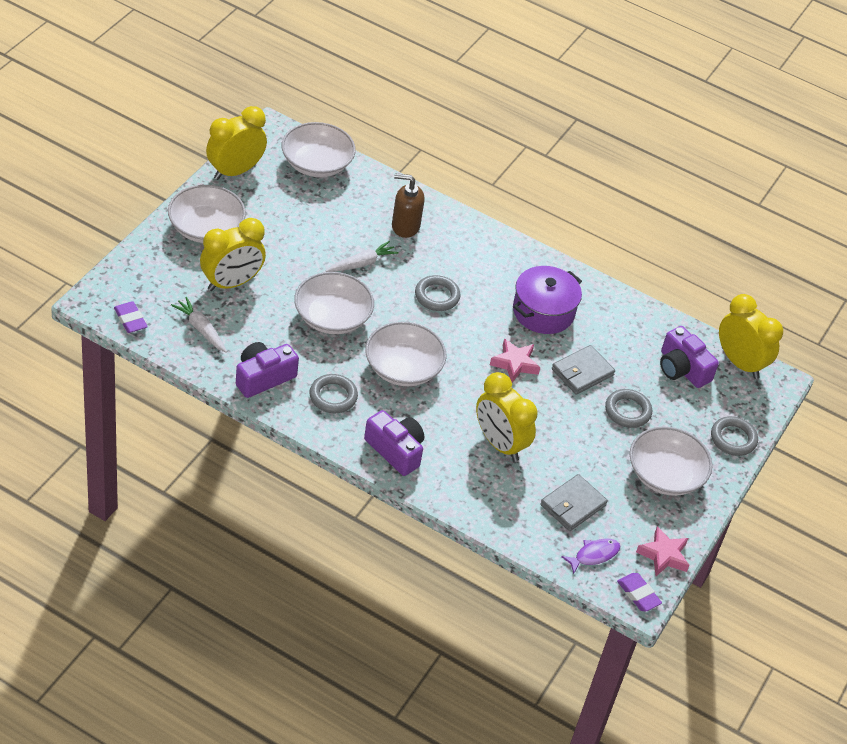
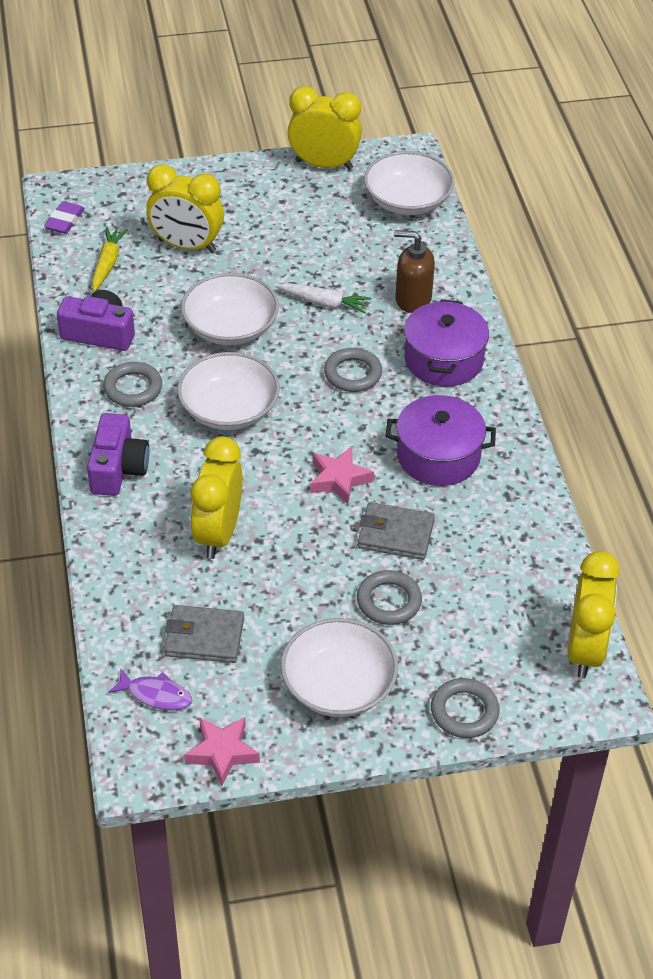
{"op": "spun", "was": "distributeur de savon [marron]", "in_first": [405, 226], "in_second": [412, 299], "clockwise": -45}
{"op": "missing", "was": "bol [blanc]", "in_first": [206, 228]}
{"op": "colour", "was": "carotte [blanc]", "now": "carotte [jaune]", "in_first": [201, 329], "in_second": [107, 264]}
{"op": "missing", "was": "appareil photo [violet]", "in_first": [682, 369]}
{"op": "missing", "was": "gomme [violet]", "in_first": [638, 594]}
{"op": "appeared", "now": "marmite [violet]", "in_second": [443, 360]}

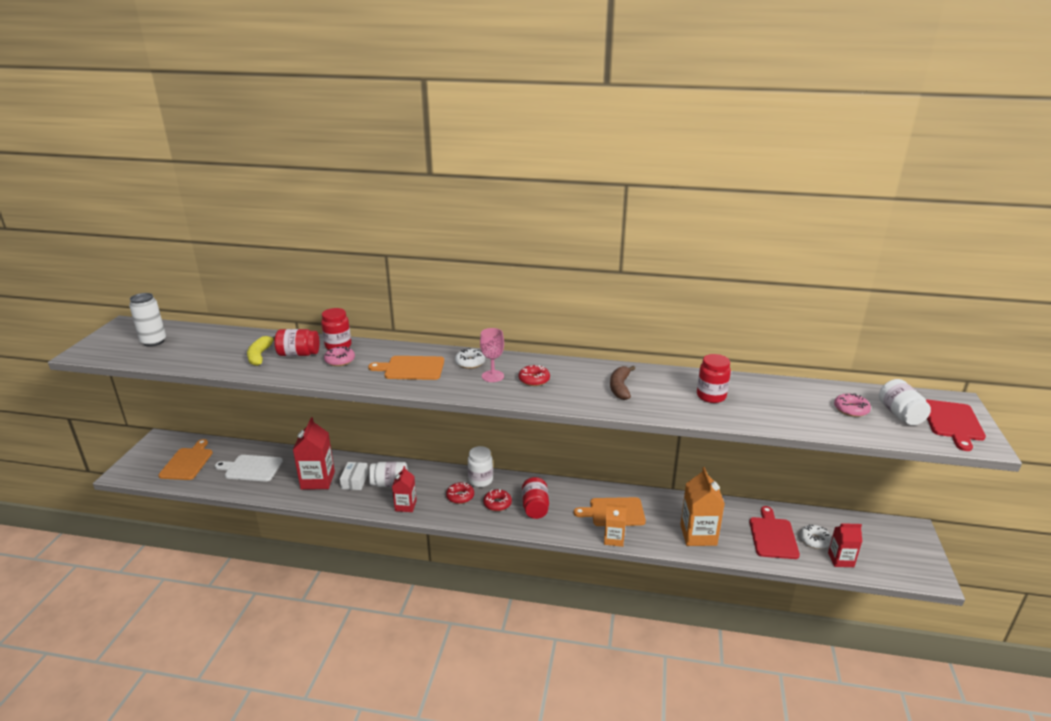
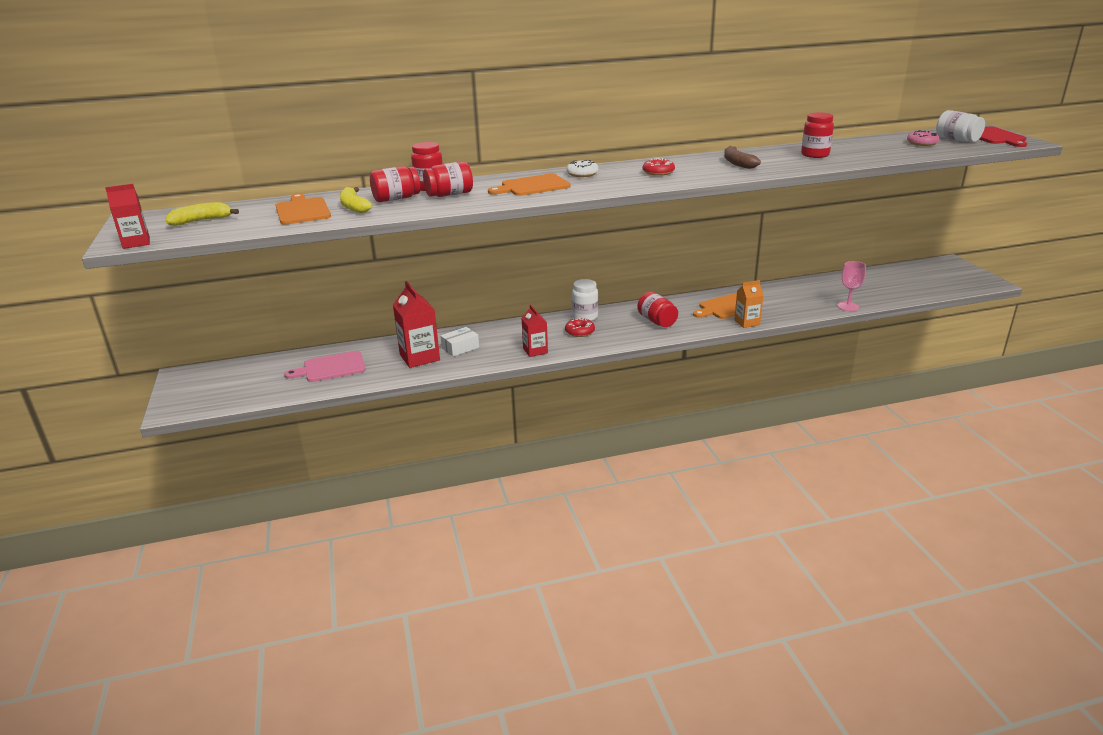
{"op": "exchanged", "was": "canette [blanc]", "now": "banane [jaune]", "in_first": [154, 342], "in_second": [201, 221]}
{"op": "relocated", "was": "verre à pied [rose]", "in_first": [492, 376], "in_second": [848, 306]}
{"op": "exchanged", "was": "beignet [rose]", "now": "bocal [rouge]", "in_first": [340, 360], "in_second": [449, 194]}
{"op": "relocated", "was": "planche à découper [orange]", "in_first": [187, 462], "in_second": [302, 210]}
{"op": "colour", "was": "planche à découper [blanc]", "now": "planche à découper [rose]", "in_first": [251, 468], "in_second": [331, 367]}
{"op": "spun", "was": "boîte [blanc]", "in_first": [355, 481], "in_second": [460, 348], "clockwise": 75}
{"op": "missing", "was": "bocal [blanc]", "in_first": [390, 484]}
{"op": "missing", "was": "brique de lait [orange]", "in_first": [698, 535]}
{"op": "missing", "was": "beignet [rouge]", "in_first": [497, 503]}
{"op": "missing", "was": "planche à découper [rouge]", "in_first": [773, 536]}
{"op": "relocated", "was": "brique de lait [rouge]", "in_first": [840, 560], "in_second": [136, 243]}
{"op": "missing", "was": "beignet [blanc]", "in_first": [814, 540]}

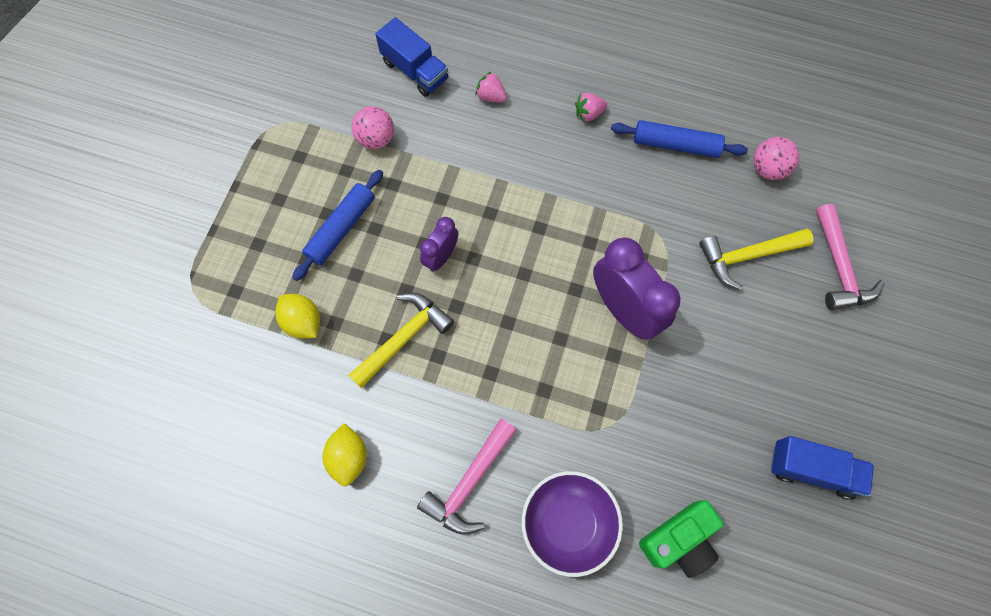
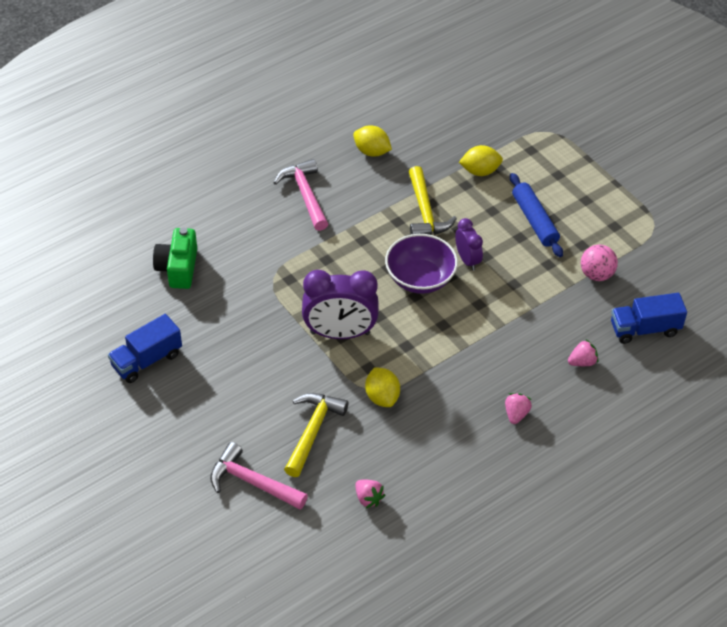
{"op": "missing", "was": "rouleau à pâtisserie [bleu]", "in_first": [675, 145]}
{"op": "exchanged", "was": "balle [rose]", "now": "fraise [rose]", "in_first": [768, 169], "in_second": [368, 498]}
{"op": "relocated", "was": "bol [violet]", "in_first": [568, 523], "in_second": [420, 278]}
{"op": "appeared", "now": "citron [jaune]", "in_second": [382, 397]}

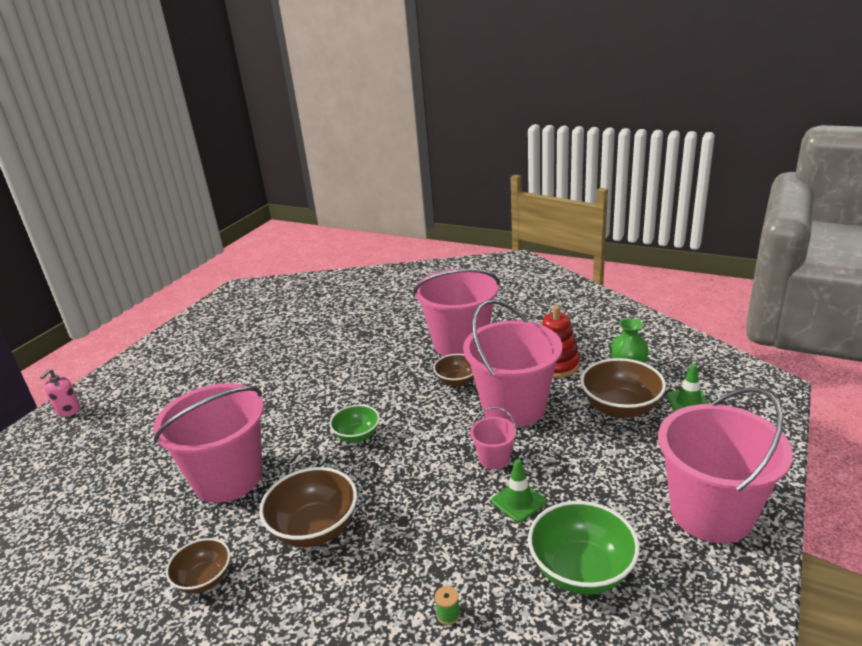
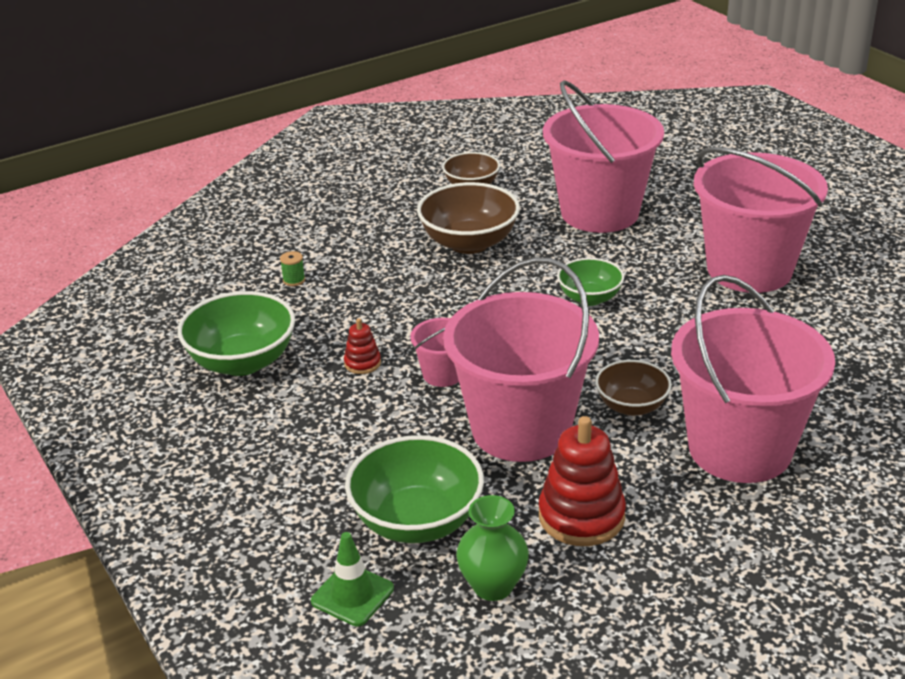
{"op": "colour", "was": "bol [marron]", "now": "bol [vert]", "in_first": [620, 408], "in_second": [417, 521]}
{"op": "missing", "was": "distributeur de savon [rose]", "in_first": [68, 410]}
{"op": "relocated", "was": "seau [rose]", "in_first": [711, 512], "in_second": [749, 269]}
{"op": "exchanged", "was": "cône de chantier [vert]", "now": "jouet à empiler [rouge]", "in_first": [518, 501], "in_second": [362, 363]}

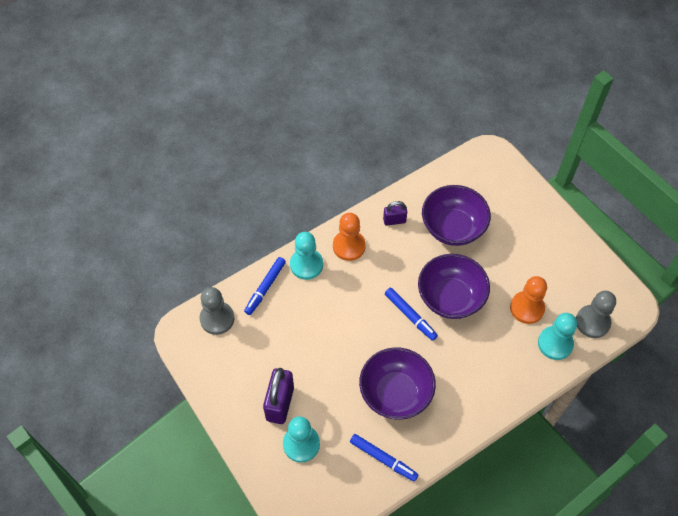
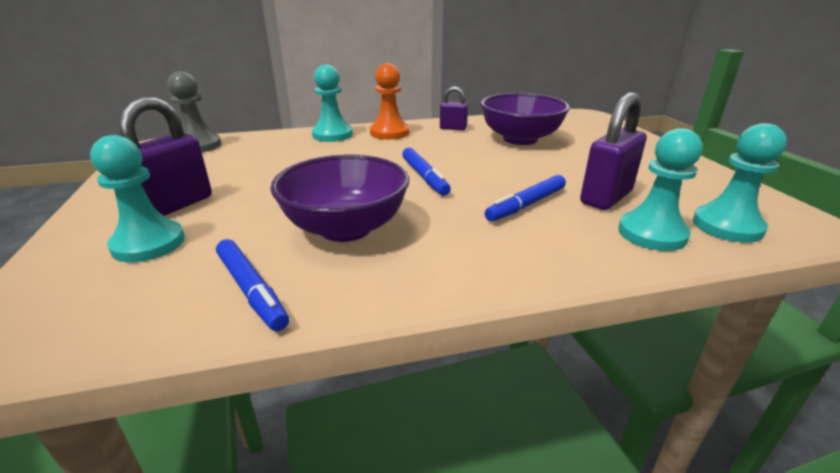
{"op": "missing", "was": "bol [violet]", "in_first": [450, 298]}
{"op": "relocated", "was": "feutre [bleu]", "in_first": [265, 288], "in_second": [526, 205]}
{"op": "exchanged", "was": "pion [orange]", "now": "cadenas [violet]", "in_first": [527, 308], "in_second": [606, 197]}
{"op": "colour", "was": "pion [gris]", "now": "pion [turquoise]", "in_first": [592, 322], "in_second": [727, 226]}

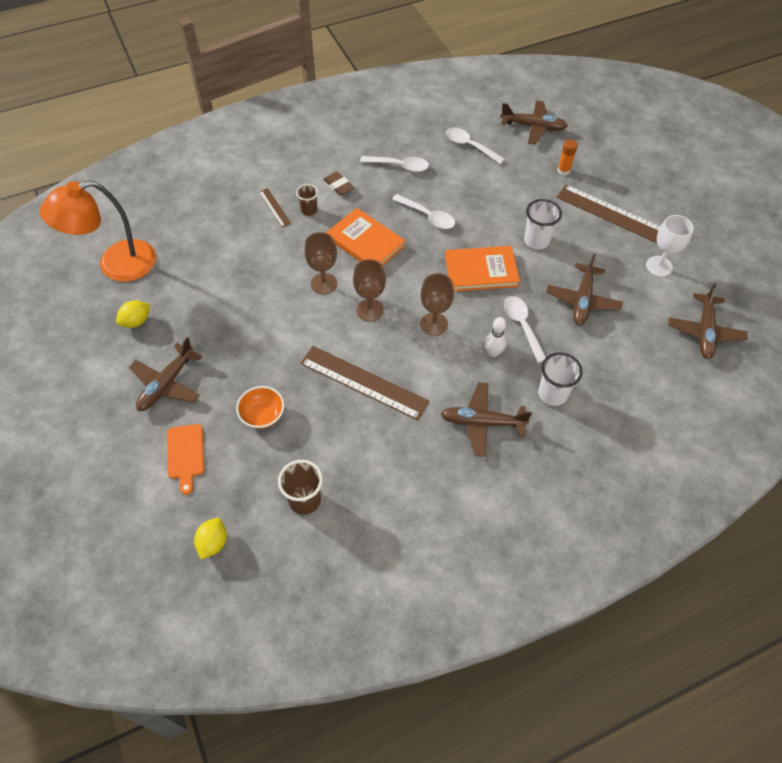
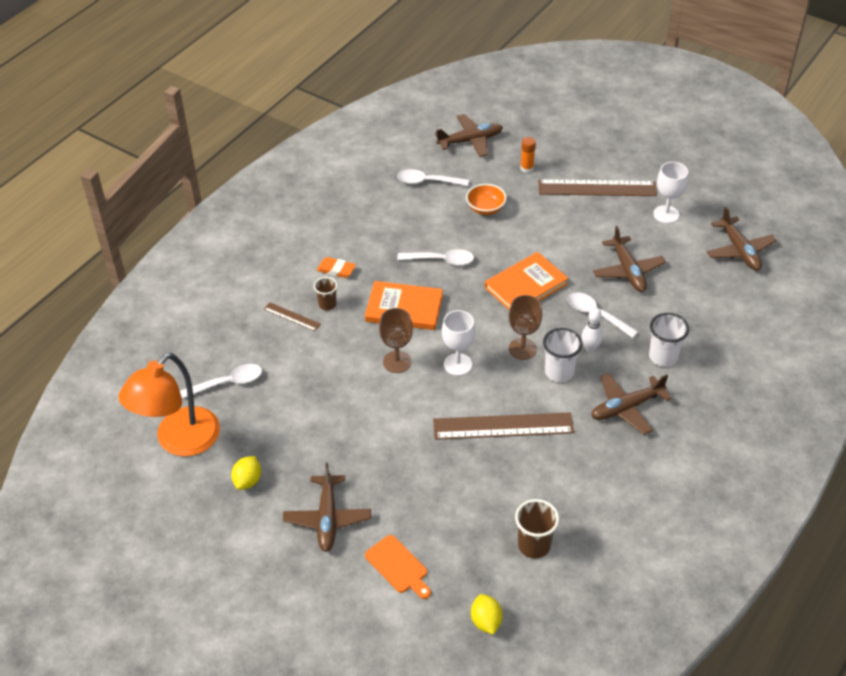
{"op": "relocated", "was": "cuillère [blanc]", "in_first": [399, 166], "in_second": [228, 383]}
{"op": "colour", "was": "gomme [marron]", "now": "gomme [orange]", "in_first": [338, 186], "in_second": [336, 270]}
{"op": "relocated", "was": "gobelet [blanc]", "in_first": [536, 241], "in_second": [559, 372]}
{"op": "colour", "was": "verre à pied [marron]", "now": "verre à pied [blanc]", "in_first": [370, 310], "in_second": [457, 364]}
{"op": "relocated", "was": "bol [orange]", "in_first": [262, 415], "in_second": [485, 208]}

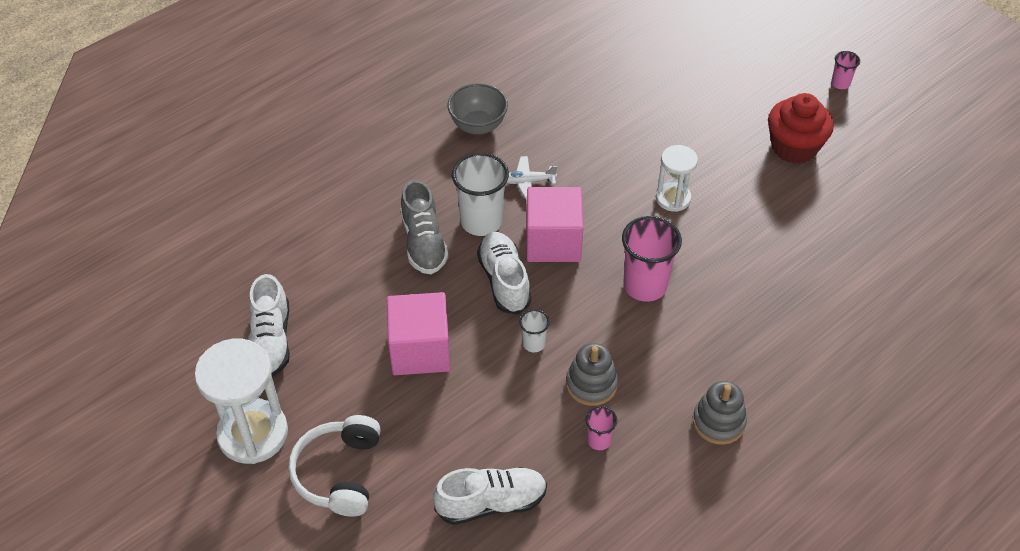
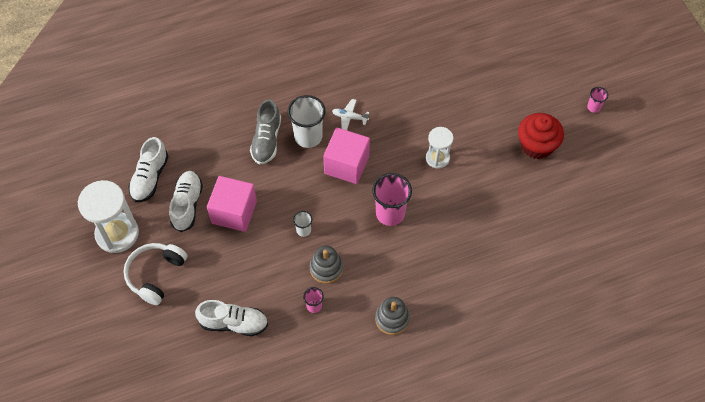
{"op": "missing", "was": "bol [gris]", "in_first": [478, 126]}
{"op": "relocated", "was": "chaussure [blanc]", "in_first": [504, 281], "in_second": [187, 205]}

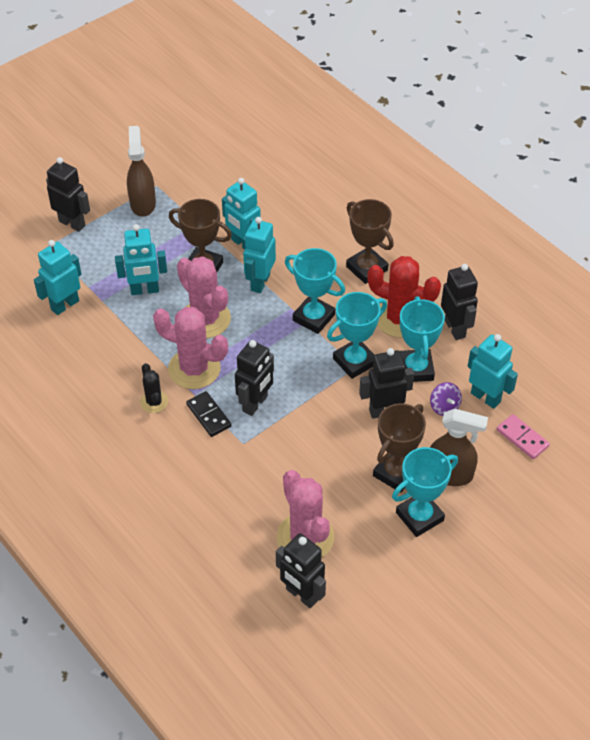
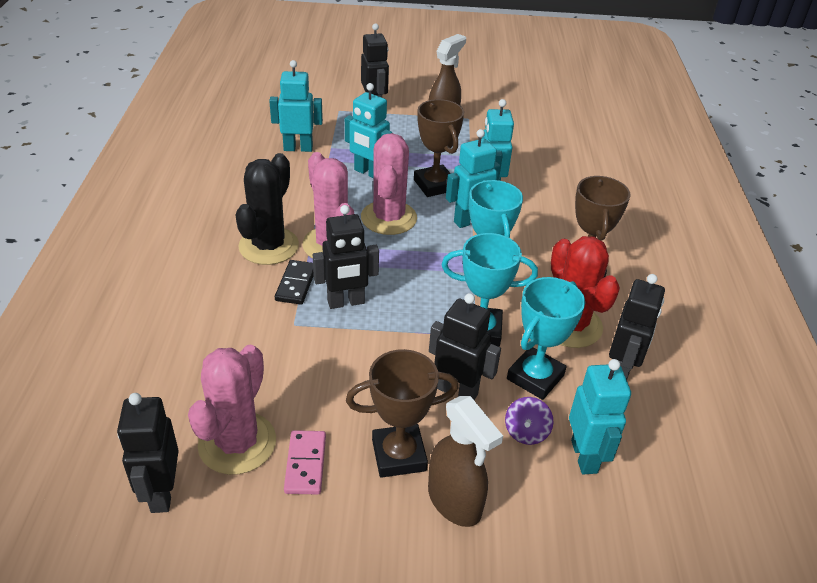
{"op": "size", "was": "cactus [noir]", "in_first": [154, 402], "in_second": [268, 246], "ratio": 1.89}
{"op": "relocated", "was": "domino [rose]", "in_first": [522, 438], "in_second": [305, 464]}
{"op": "missing", "was": "trophée [turquoise]", "in_first": [419, 516]}

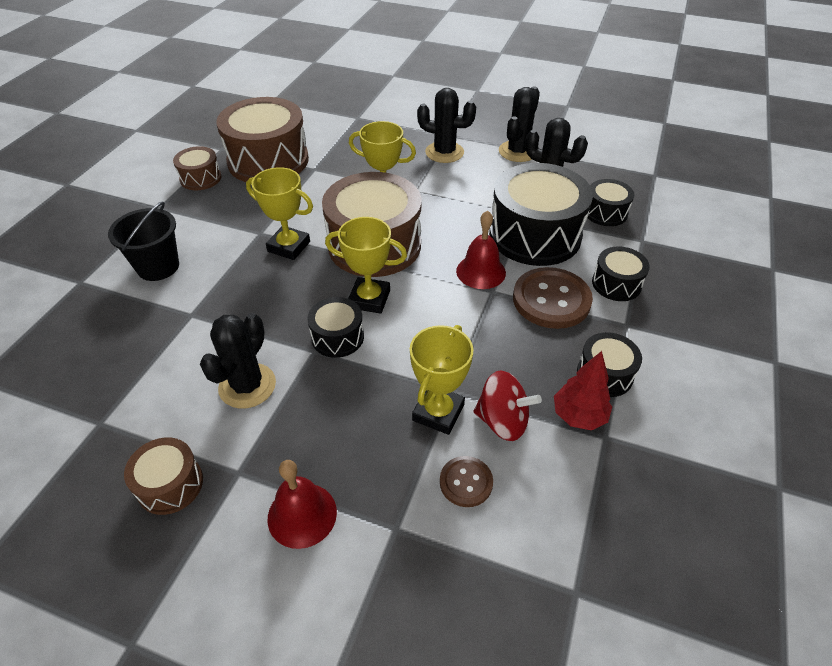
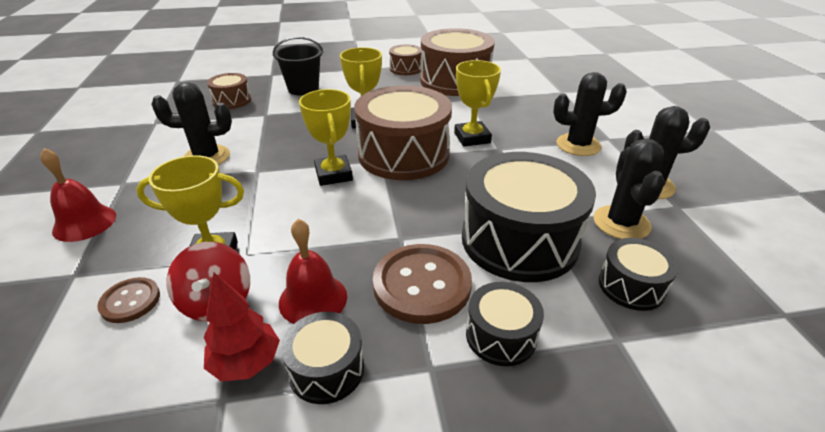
{"op": "spun", "was": "cactus [noir]", "in_first": [444, 152], "in_second": [578, 145], "clockwise": -75}
{"op": "relocated", "was": "cloche [rouge]", "in_first": [481, 271], "in_second": [313, 299]}
{"op": "missing", "was": "tambour [noir]", "in_first": [337, 337]}
{"op": "relocated", "was": "tambour [marron]", "in_first": [170, 484], "in_second": [232, 101]}

